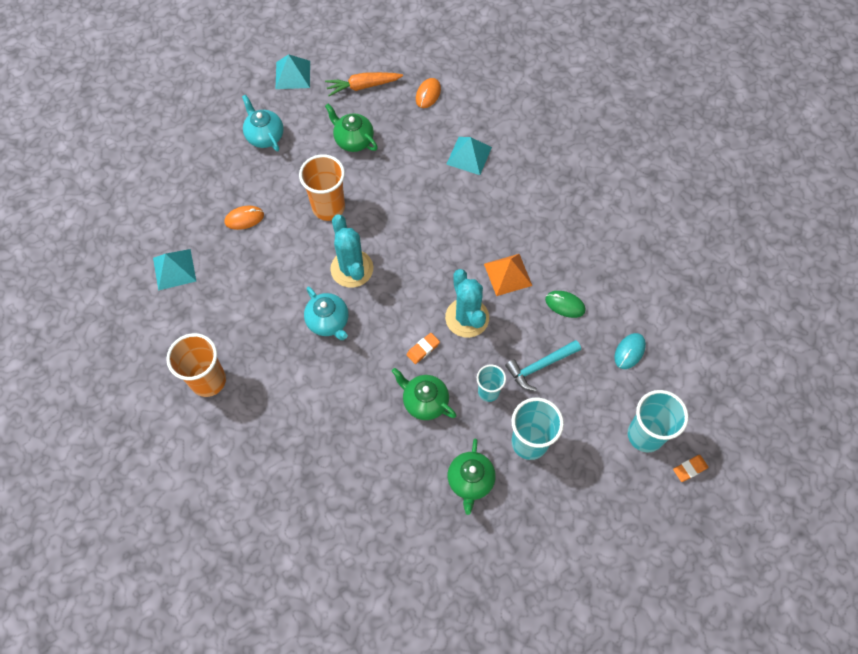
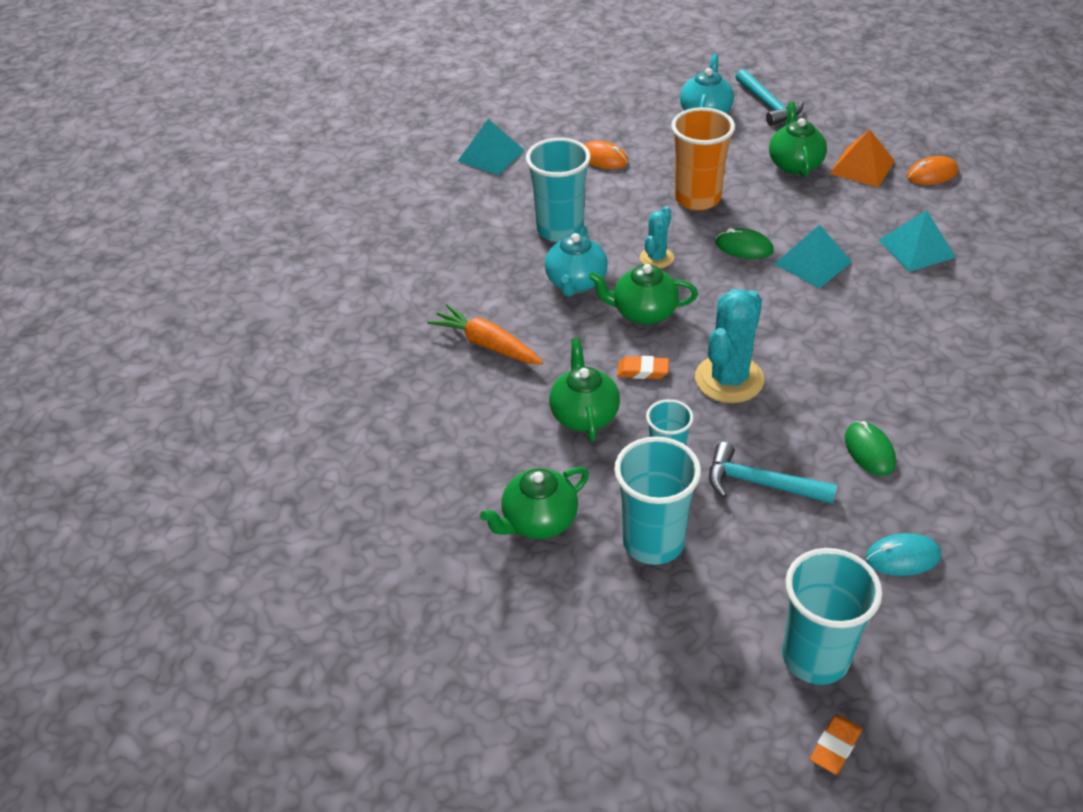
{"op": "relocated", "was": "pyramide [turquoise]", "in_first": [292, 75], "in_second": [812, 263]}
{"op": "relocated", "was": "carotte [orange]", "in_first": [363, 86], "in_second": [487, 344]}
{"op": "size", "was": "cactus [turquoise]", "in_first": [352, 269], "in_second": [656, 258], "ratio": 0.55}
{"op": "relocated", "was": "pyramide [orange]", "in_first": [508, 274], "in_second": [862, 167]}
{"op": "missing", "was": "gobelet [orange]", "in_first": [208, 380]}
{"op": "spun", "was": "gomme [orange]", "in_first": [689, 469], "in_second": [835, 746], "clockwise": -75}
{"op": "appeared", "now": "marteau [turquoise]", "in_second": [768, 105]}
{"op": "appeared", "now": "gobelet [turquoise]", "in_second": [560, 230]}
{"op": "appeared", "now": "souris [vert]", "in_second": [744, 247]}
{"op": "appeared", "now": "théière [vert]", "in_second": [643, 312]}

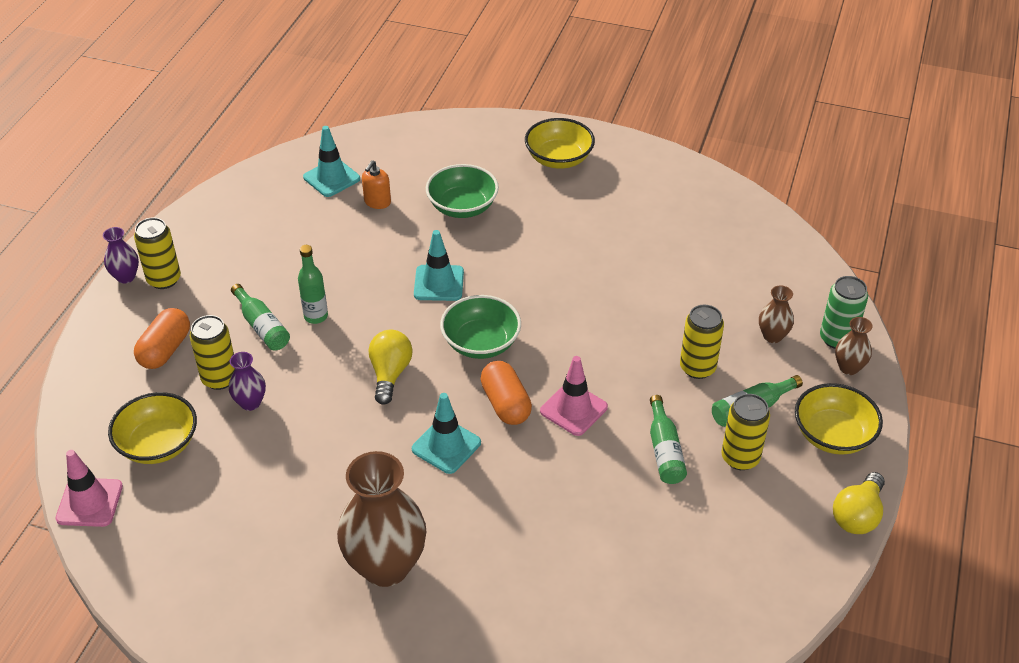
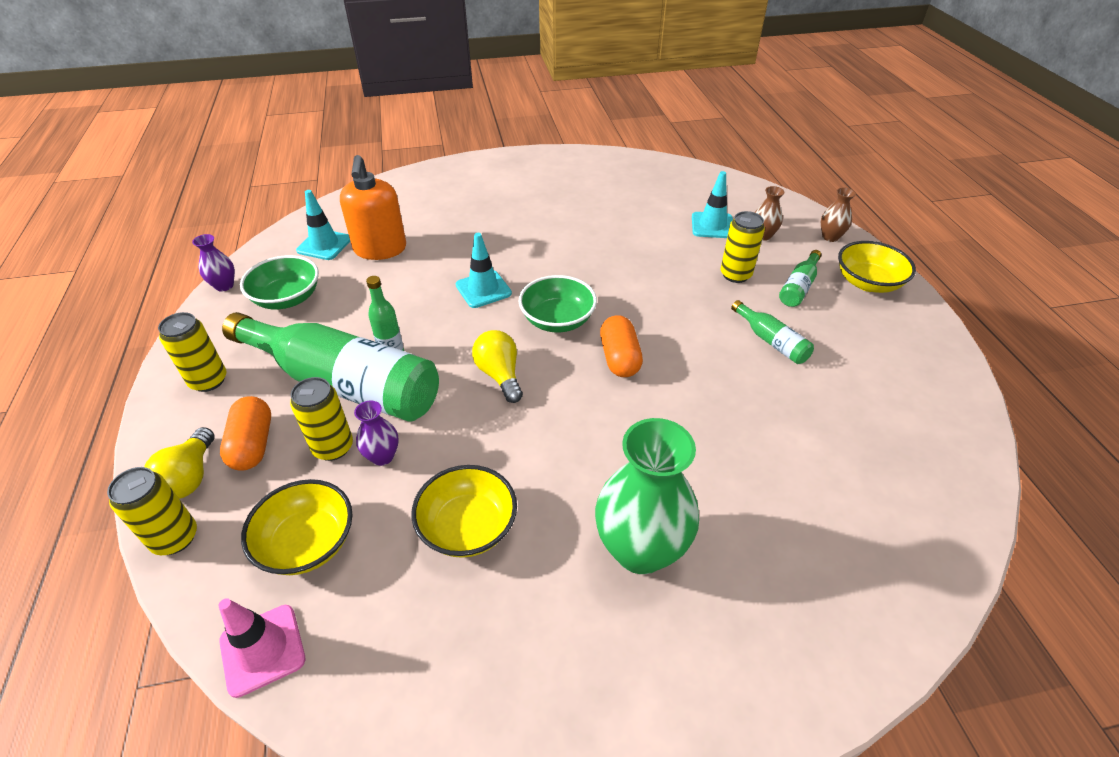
{"op": "relocated", "was": "bol [jaune]", "in_first": [559, 159], "in_second": [468, 527]}
{"op": "size", "was": "distributeur de savon [orange]", "in_first": [377, 202], "in_second": [380, 249], "ratio": 1.99}
{"op": "relocated", "was": "bol [vert]", "in_first": [462, 207], "in_second": [287, 298]}
{"op": "relocated", "was": "vase [violet]", "in_first": [126, 277], "in_second": [224, 286]}
{"op": "missing", "was": "canette [vert]", "in_first": [837, 339]}
{"op": "size", "was": "bouteille [vert]", "in_first": [262, 326], "in_second": [344, 383], "ratio": 2.34}
{"op": "missing", "was": "cône de chantier [rose]", "in_first": [573, 409]}
{"op": "spun", "was": "gélule [orange]", "in_first": [506, 404], "in_second": [619, 358], "clockwise": 45}
{"op": "relocated", "was": "cône de chantier [turquoise]", "in_first": [446, 446], "in_second": [712, 225]}
{"op": "relocated", "was": "canette [jaune]", "in_first": [740, 458], "in_second": [175, 538]}
{"op": "colour", "was": "vase [marron]", "now": "vase [vert]", "in_first": [386, 566], "in_second": [640, 549]}
{"op": "relocated", "was": "ampoule [jaune]", "in_first": [857, 515], "in_second": [190, 477]}

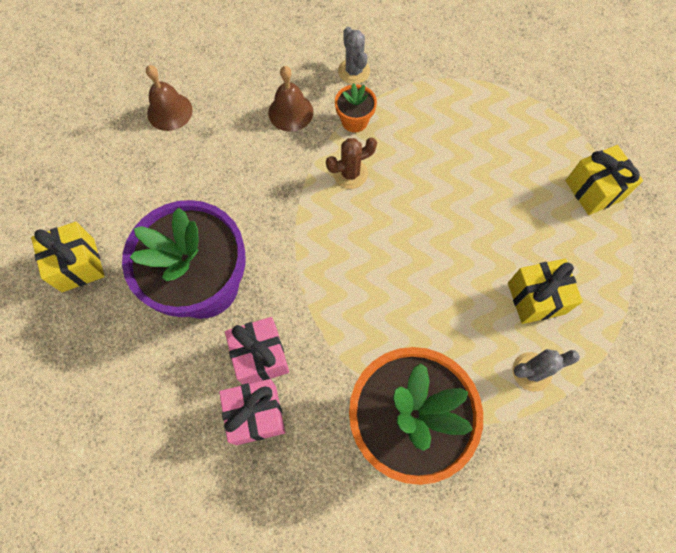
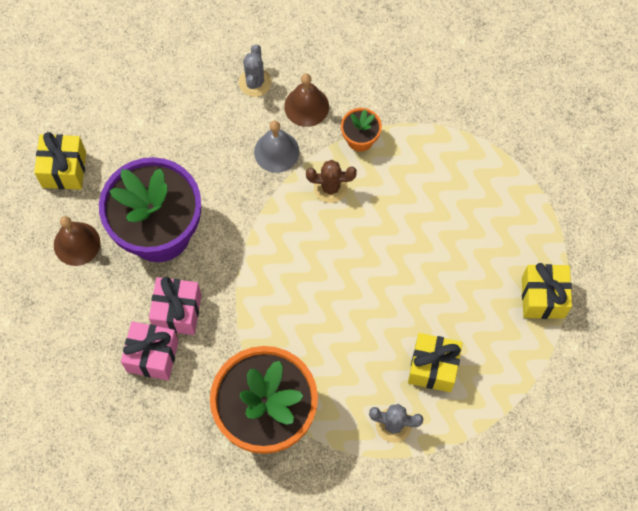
{"op": "relocated", "was": "cactus [gris]", "in_first": [354, 71], "in_second": [255, 82]}
{"op": "relocated", "was": "cloche [marron]", "in_first": [169, 111], "in_second": [77, 243]}
{"op": "appeared", "now": "cloche [gris]", "in_second": [276, 151]}

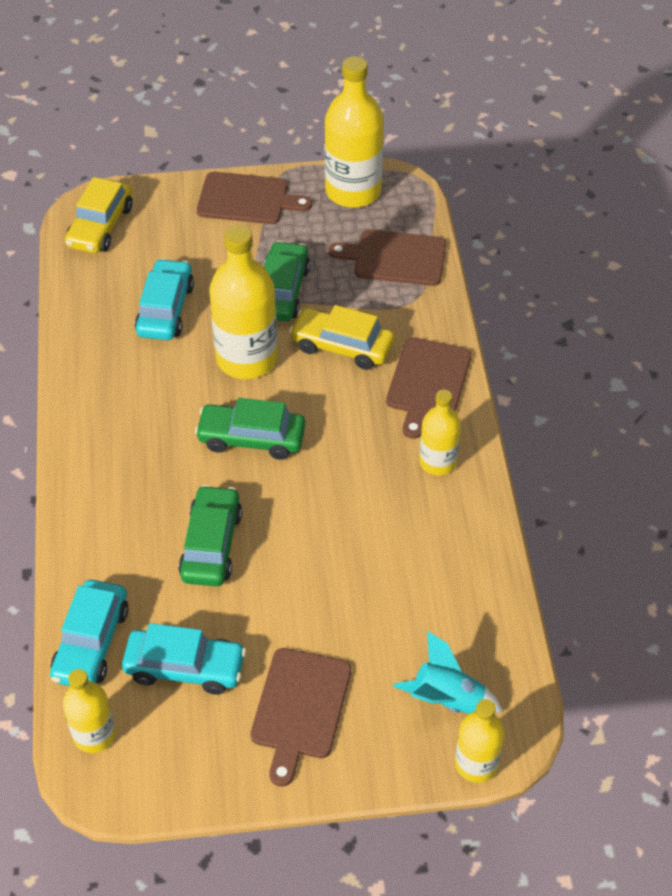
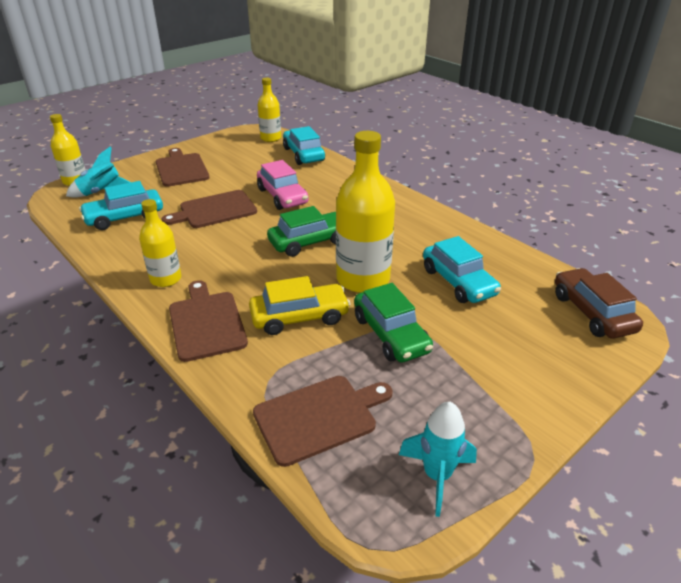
{"op": "exchanged", "was": "bouteille [jaune]", "now": "fusée [turquoise]", "in_first": [353, 191], "in_second": [437, 476]}
{"op": "relocated", "was": "planche à découper [marron]", "in_first": [247, 199], "in_second": [214, 210]}
{"op": "colour", "was": "voiture [jaune]", "now": "voiture [marron]", "in_first": [100, 226], "in_second": [592, 313]}
{"op": "colour", "was": "voiture [vert]", "now": "voiture [rose]", "in_first": [211, 545], "in_second": [282, 196]}
{"op": "relocated", "was": "voiture [turquoise]", "in_first": [185, 667], "in_second": [125, 217]}

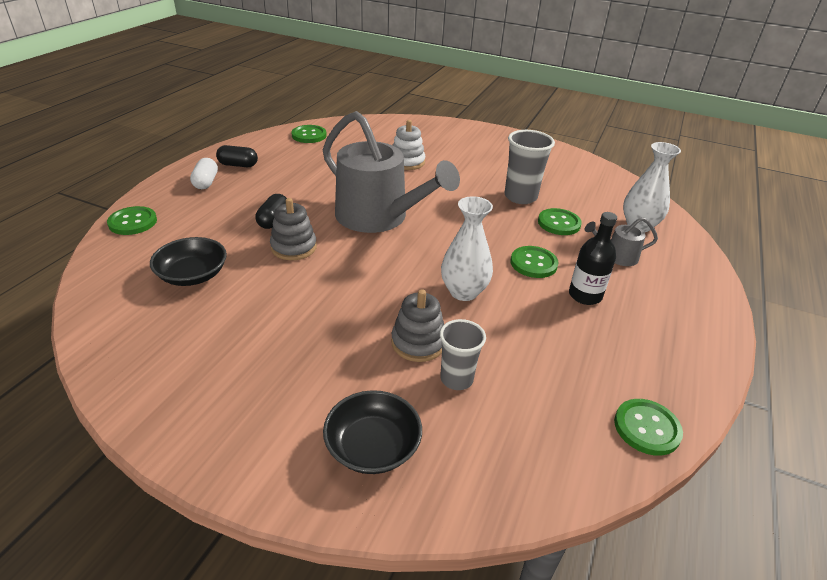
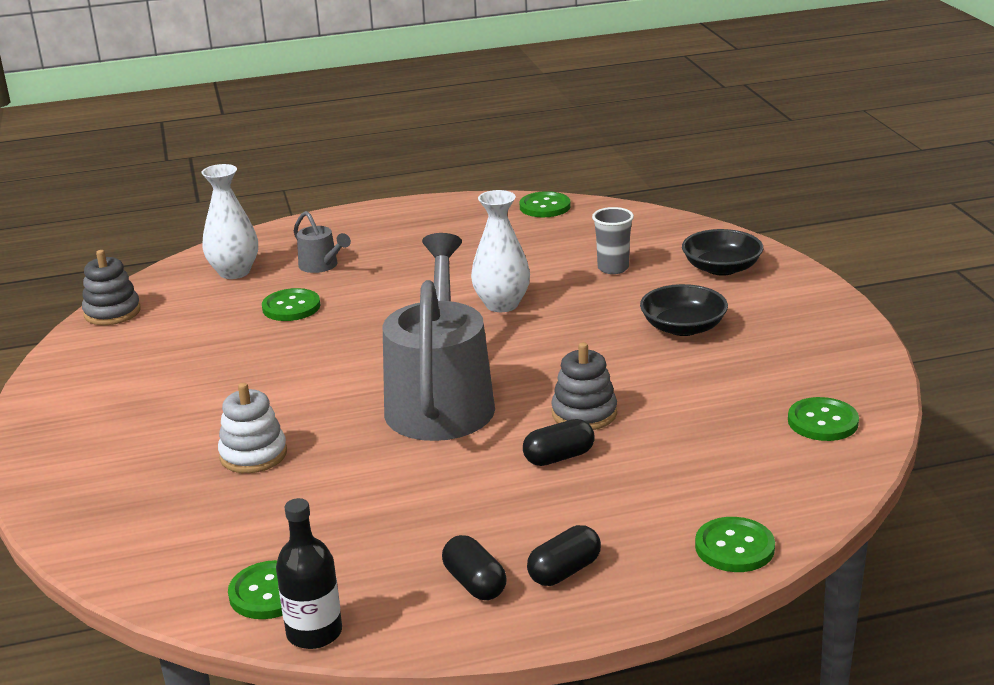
{"op": "missing", "was": "gobelet [gris]", "in_first": [520, 197]}
{"op": "colour", "was": "gélule [blanc]", "now": "gélule [noir]", "in_first": [206, 182], "in_second": [564, 571]}
{"op": "relocated", "was": "bouteille [noir]", "in_first": [585, 295], "in_second": [314, 633]}
{"op": "relocated", "was": "bol [noir]", "in_first": [193, 275], "in_second": [683, 327]}
{"op": "relocated", "was": "bouton [vert]", "in_first": [533, 263], "in_second": [822, 422]}
{"op": "relocated", "was": "jouet à empiler [gris]", "in_first": [418, 342], "in_second": [112, 312]}

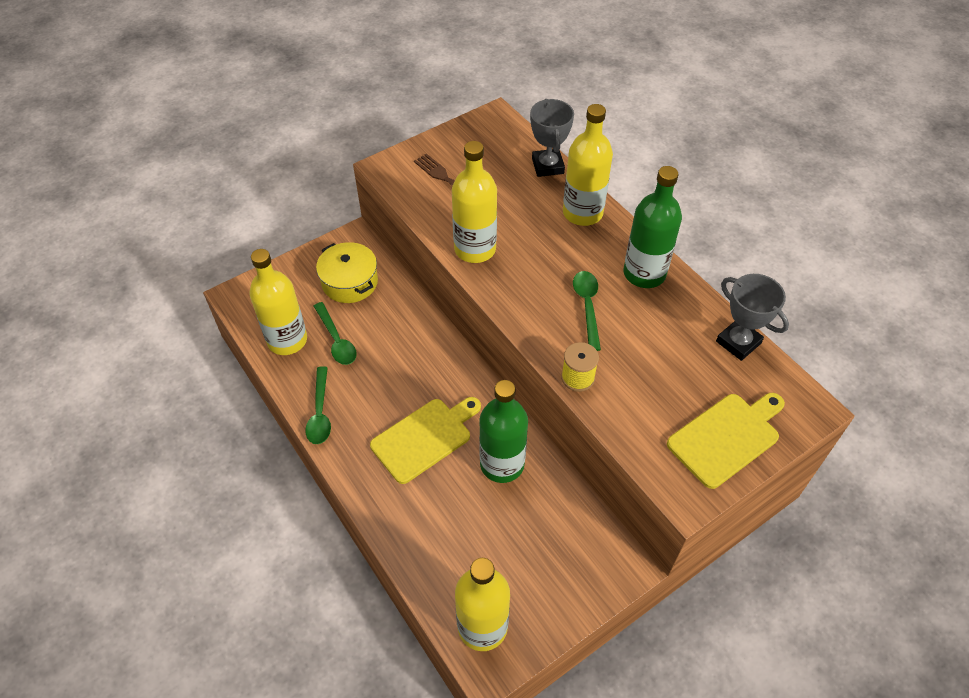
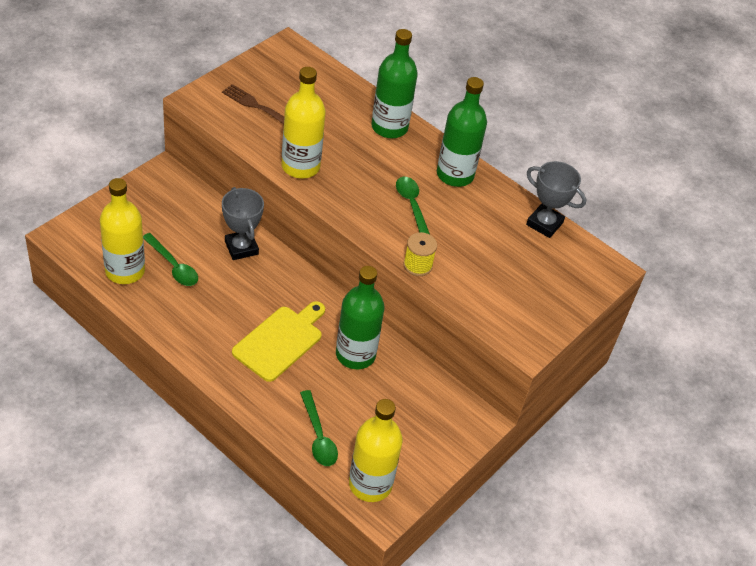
{"op": "relocated", "was": "trophée [gris]", "in_first": [547, 166], "in_second": [241, 248]}
{"op": "colour", "was": "bouteille [jaune]", "now": "bouteille [vert]", "in_first": [582, 213], "in_second": [389, 127]}
{"op": "missing", "was": "marmite [jaune]", "in_first": [350, 282]}
{"op": "relocated", "was": "cuillère [vert]", "in_first": [320, 413], "in_second": [318, 436]}
{"op": "missing", "was": "planche à découper [jaune]", "in_first": [726, 437]}

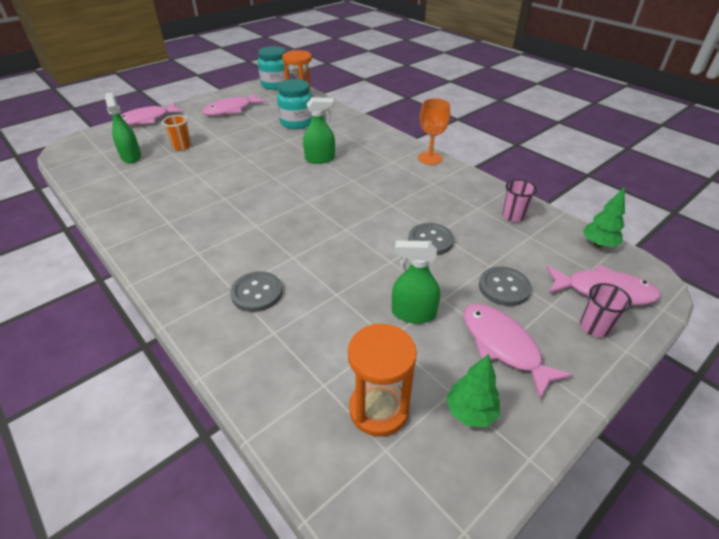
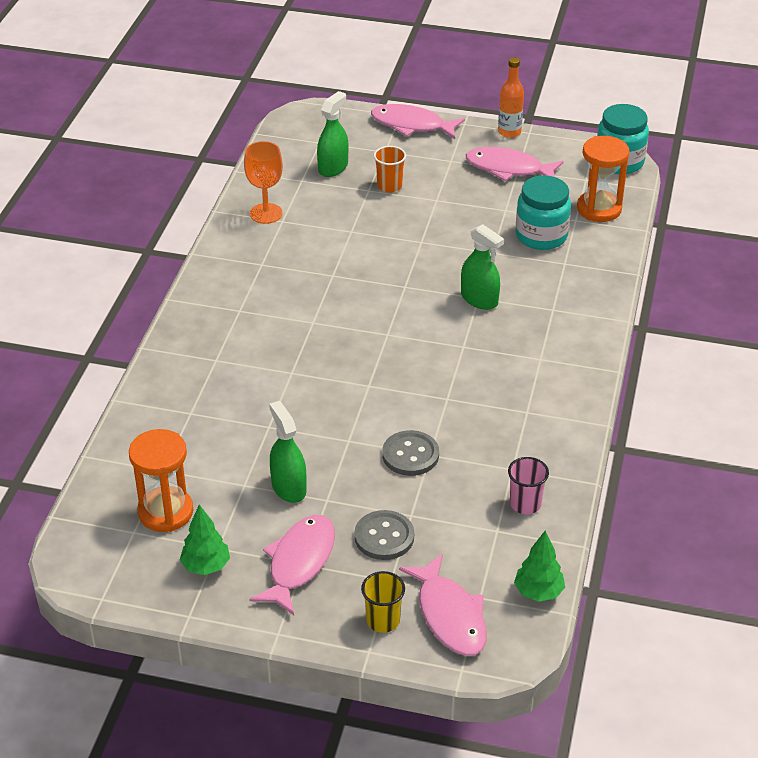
{"op": "relocated", "was": "verre à pied [orange]", "in_first": [430, 158], "in_second": [266, 213]}
{"op": "missing", "was": "bouton [gris]", "in_first": [257, 293]}
{"op": "colour", "was": "gobelet [rose]", "now": "gobelet [jaune]", "in_first": [594, 327], "in_second": [383, 620]}
{"op": "appeared", "now": "bouteille [orange]", "in_second": [509, 132]}

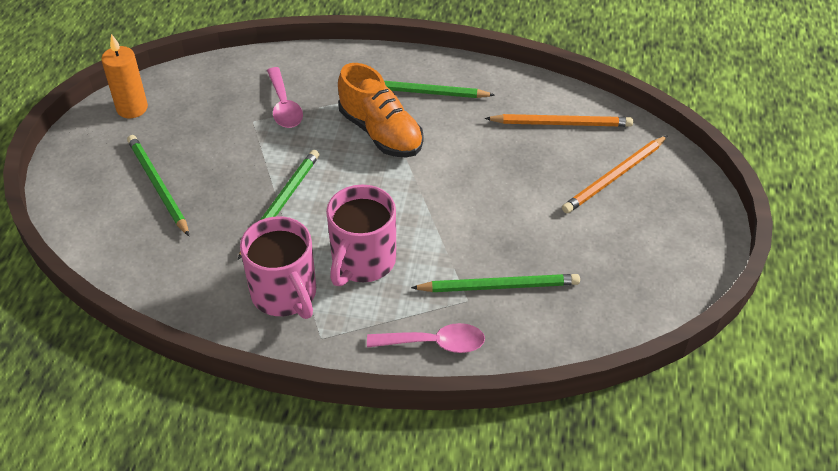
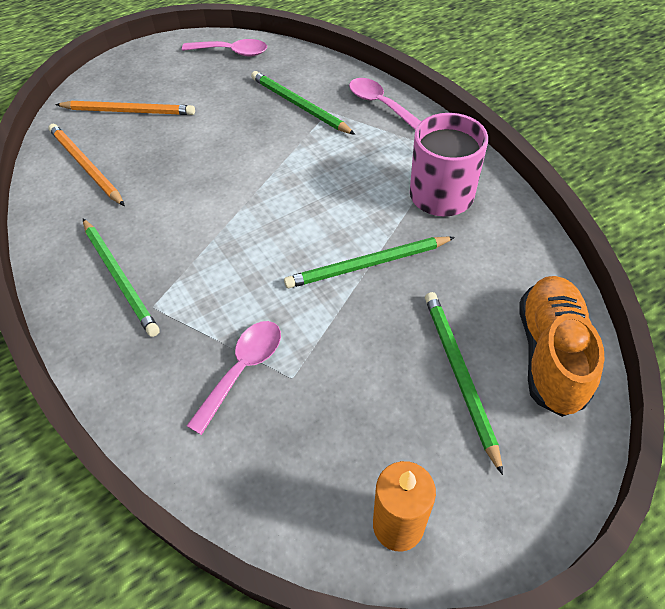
{"op": "relocated", "was": "chaussure [orange]", "in_first": [381, 132], "in_second": [550, 354]}
{"op": "spun", "was": "crayon [vert]", "in_first": [158, 186], "in_second": [459, 375], "clockwise": 150}
{"op": "missing", "was": "tasse [rose]", "in_first": [362, 262]}
{"op": "appeared", "now": "cuillère [rose]", "in_second": [232, 52]}

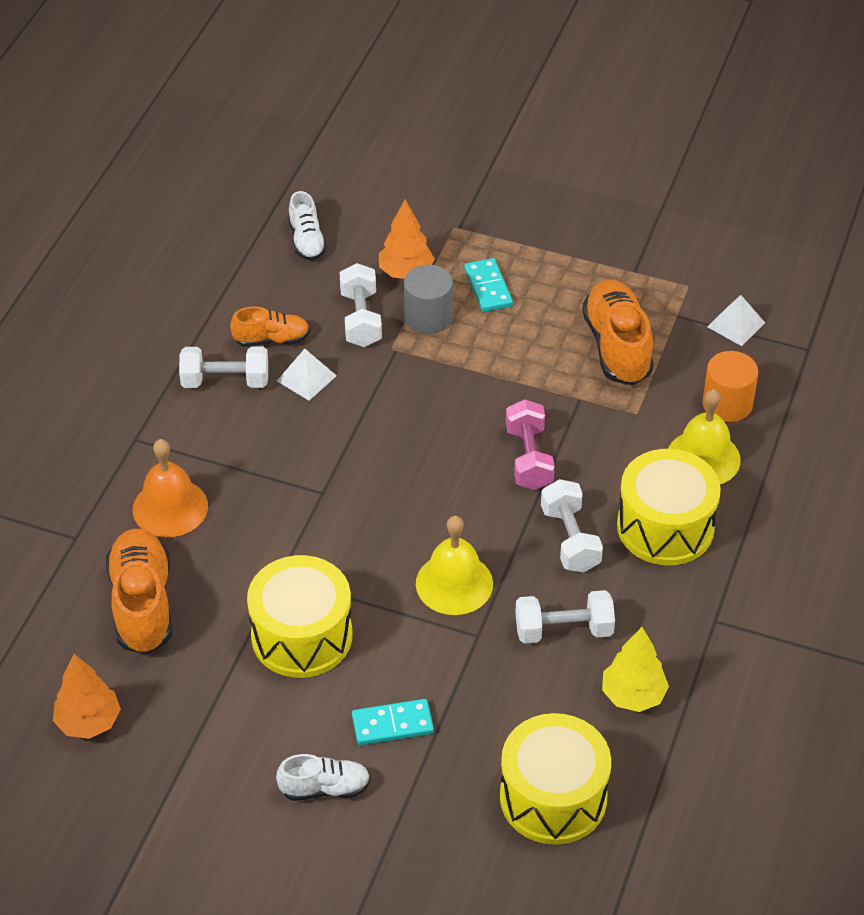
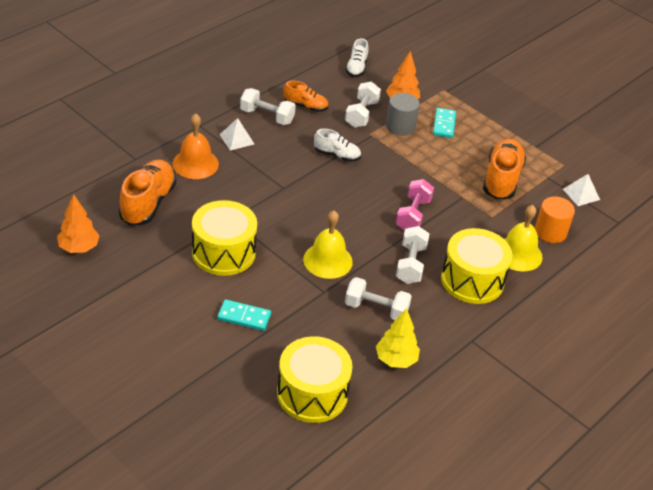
{"op": "relocated", "was": "pyramide [blanc]", "in_first": [306, 378], "in_second": [236, 139]}
{"op": "relocated", "was": "chaussure [blanc]", "in_first": [325, 788], "in_second": [337, 155]}

